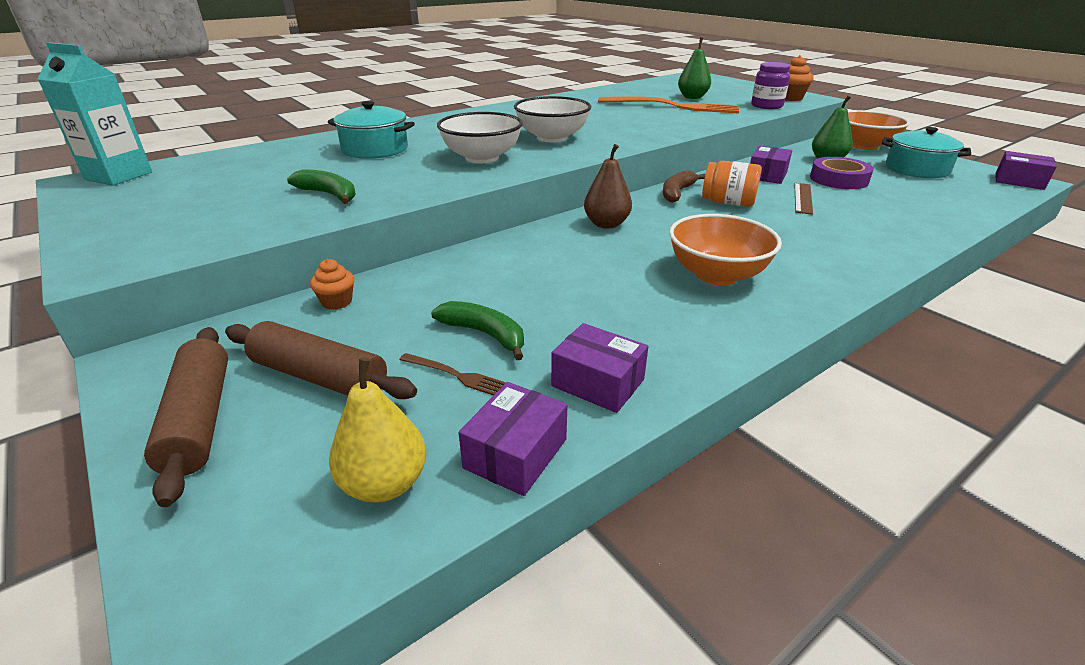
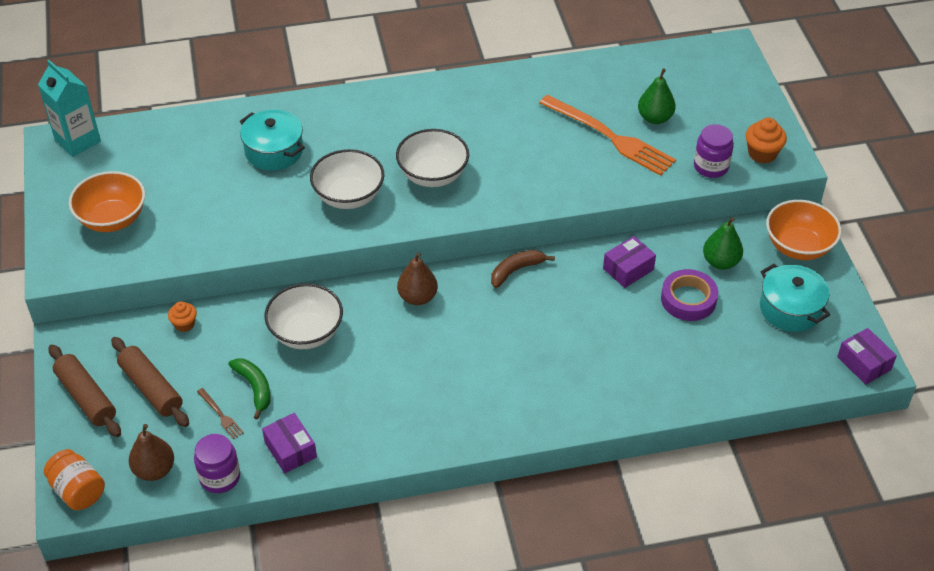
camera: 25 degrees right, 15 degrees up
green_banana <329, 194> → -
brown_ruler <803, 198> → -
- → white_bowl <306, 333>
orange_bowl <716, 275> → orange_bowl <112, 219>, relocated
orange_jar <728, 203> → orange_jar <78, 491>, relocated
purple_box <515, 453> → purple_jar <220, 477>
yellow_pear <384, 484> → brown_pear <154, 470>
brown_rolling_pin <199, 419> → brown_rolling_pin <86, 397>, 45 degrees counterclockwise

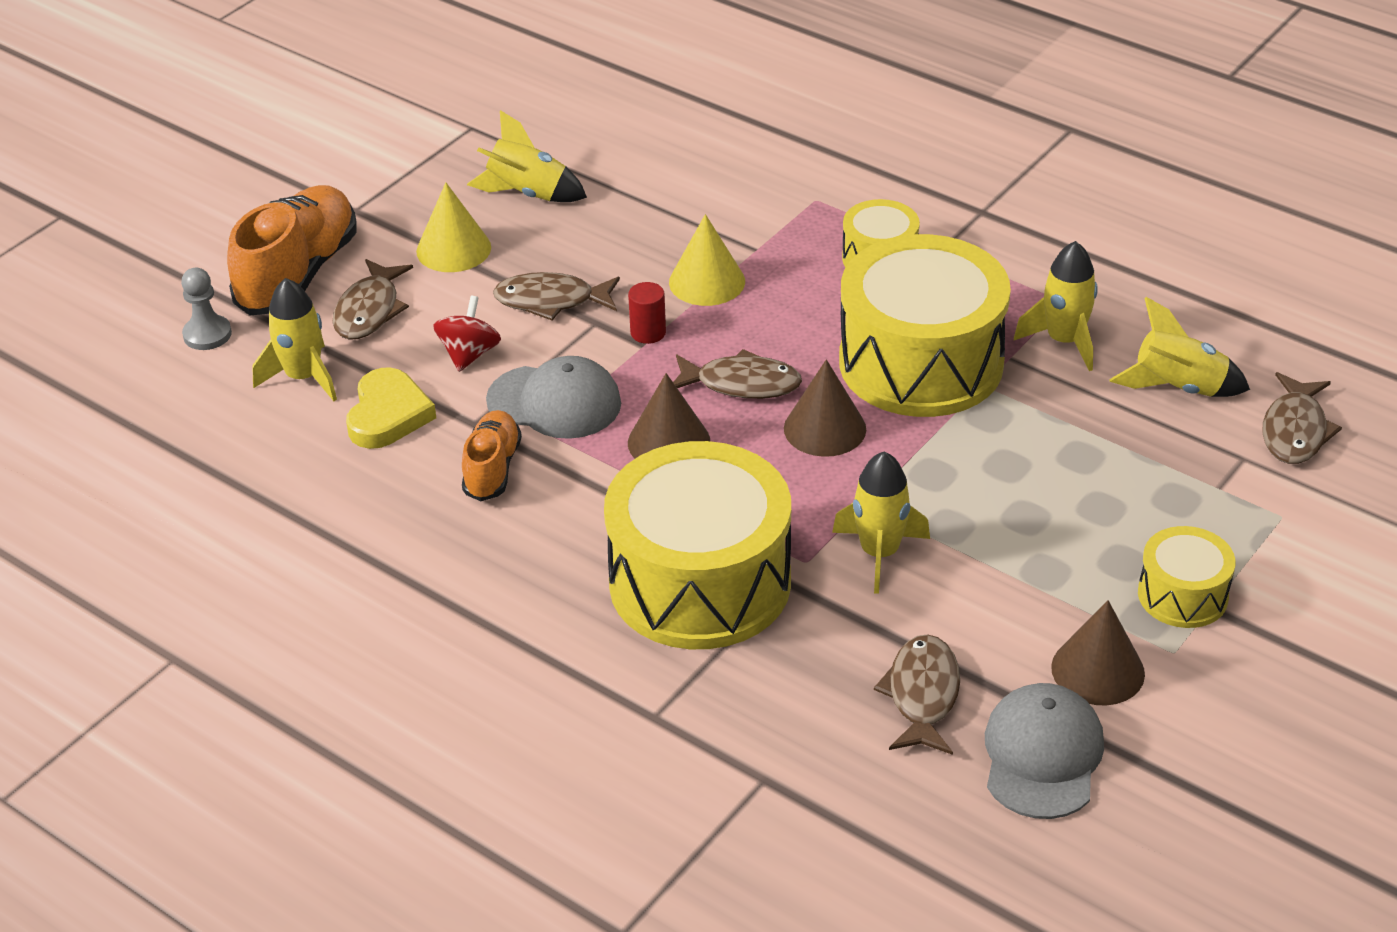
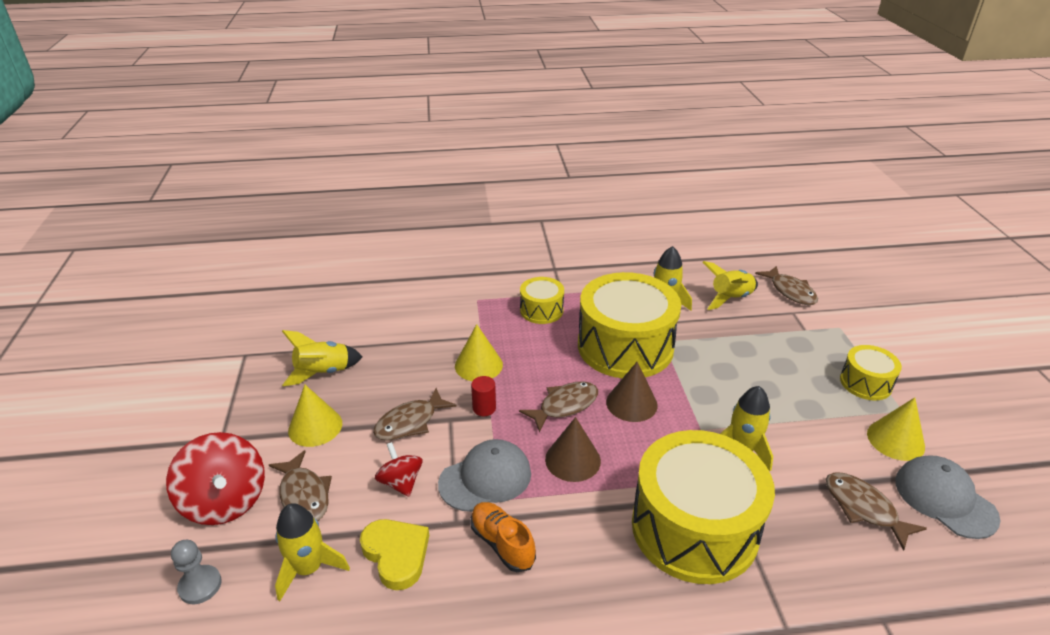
camera: 45 degrees left, 5 degrees down
orange_shoe <298, 273> → red_spinning_top <225, 501>
brown_cone <1098, 670> → yellow_cone <895, 440>

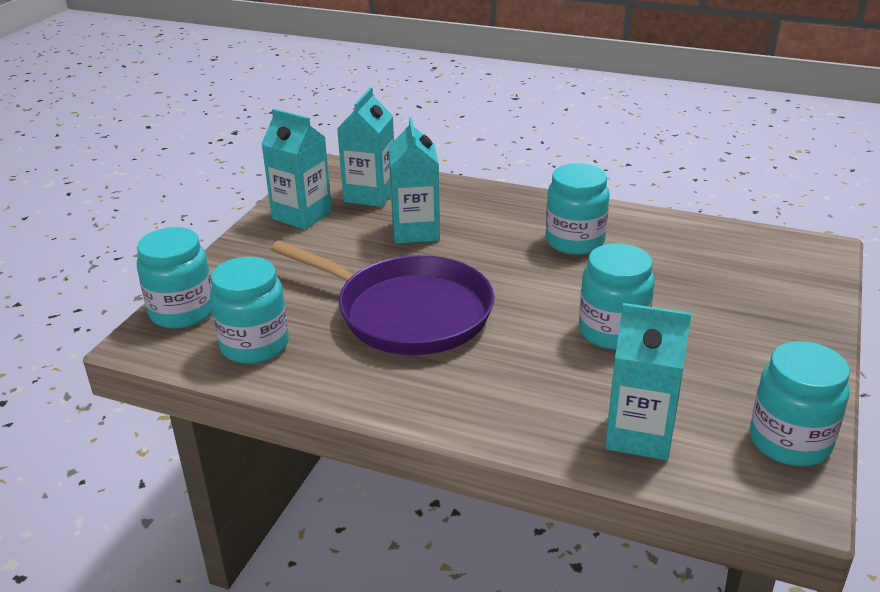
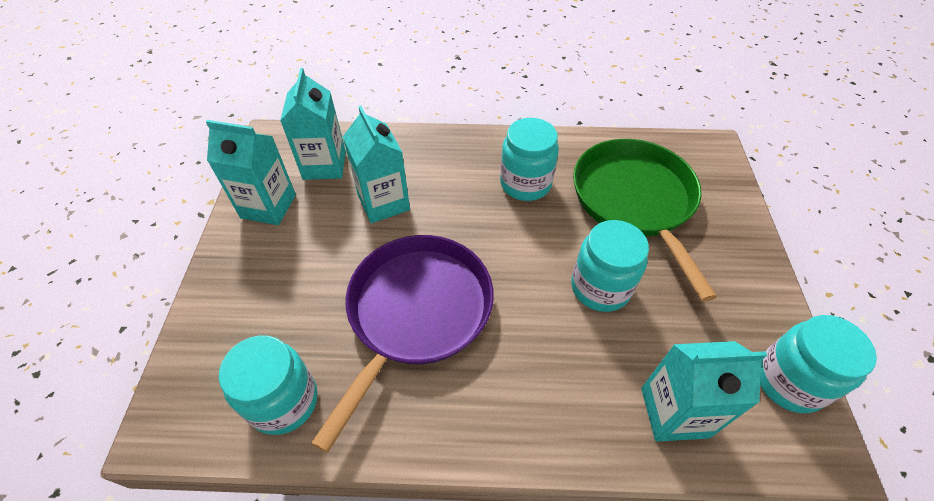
camera: 20 degrees left, 20 degrees up
turquoise_jar <182, 312> → -
- → green_pan <635, 200>
purple_pan <408, 312> → purple_pan <416, 312>, 75 degrees counterclockwise

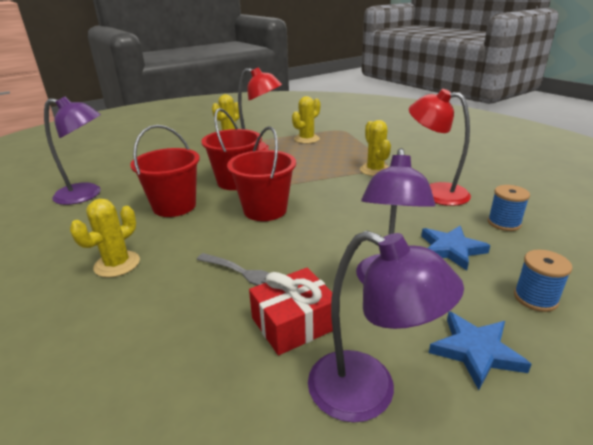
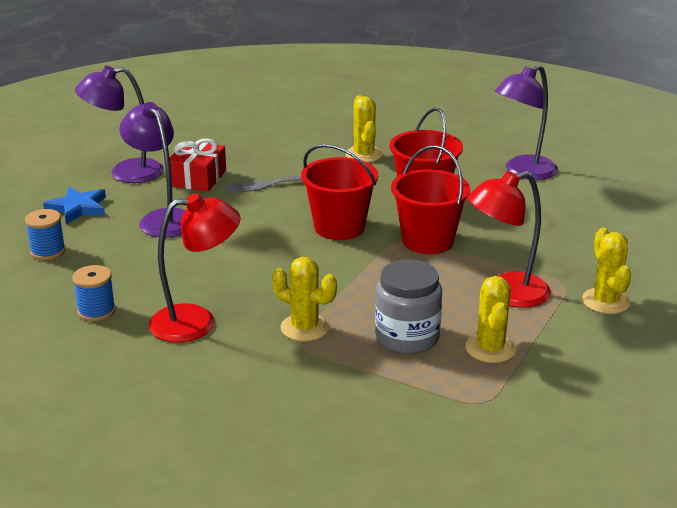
camera: 135 degrees right, 0 degrees up
blue_star <451, 249> → -
- → grey_jar <407, 337>

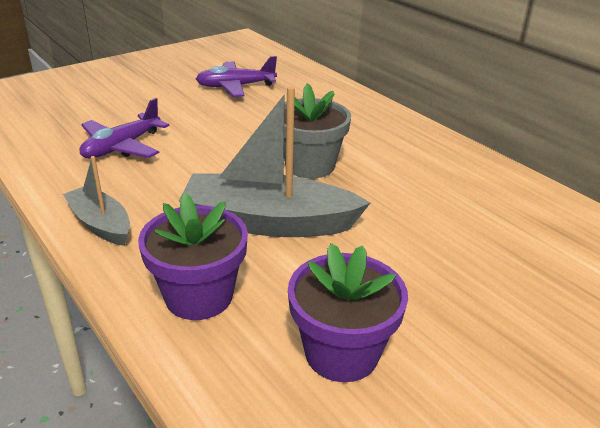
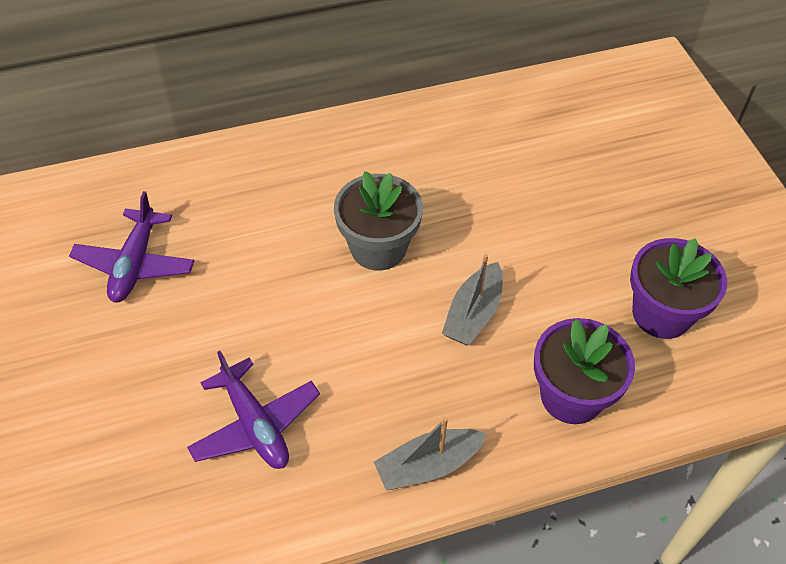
camera: 70 degrees left, 20 degrees up
grey_boat <268, 222> → grey_boat <473, 313>, x0.56

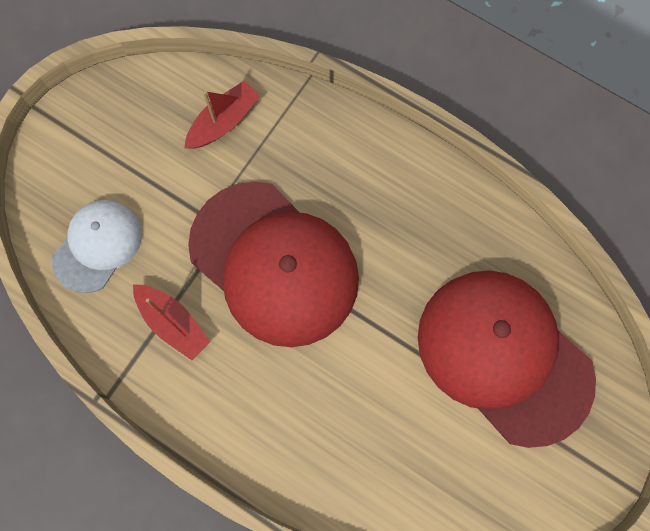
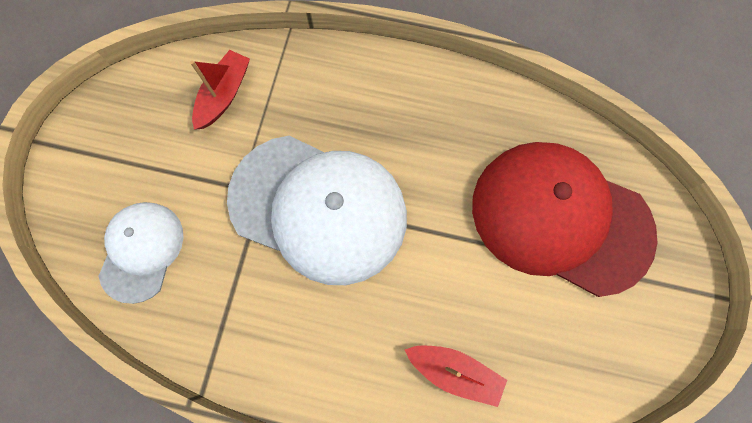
camera: 20 degrees left, 0 degrees up
red_boat <173, 323> → red_boat <454, 371>, relocated
red_cap <274, 264> → white_cap <318, 209>

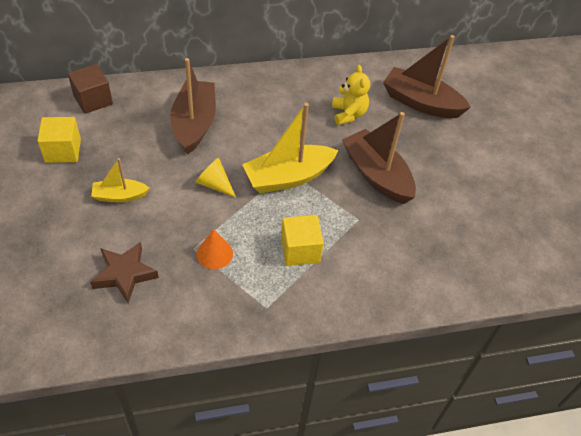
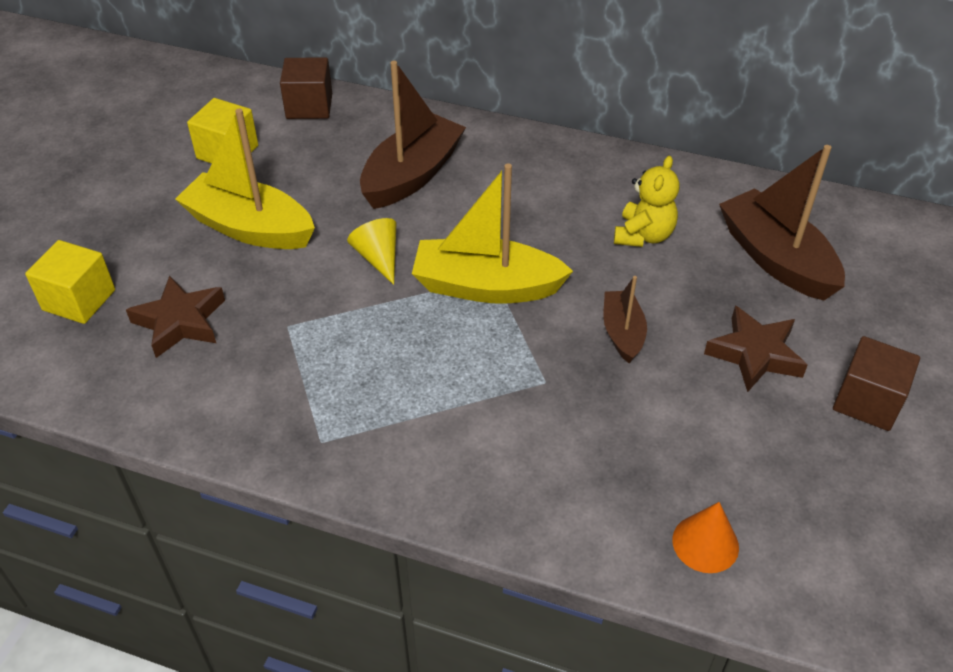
camera: 35 degrees right, 5 degrees down
- → brown_star <754, 354>
- → brown_cube <867, 401>
orange_cone <214, 253> → orange_cone <705, 543>, relocated
yellow_cube <300, 250> → yellow_cube <79, 300>, relocated
yellow_boat <120, 196> → yellow_boat <250, 228>, x1.80
brown_boat <377, 175> → brown_boat <622, 333>, x0.55

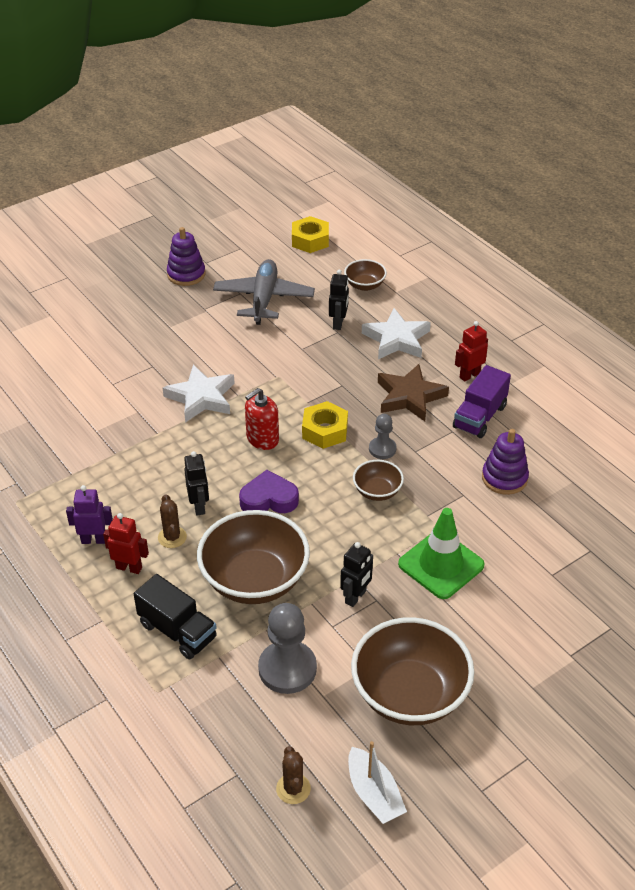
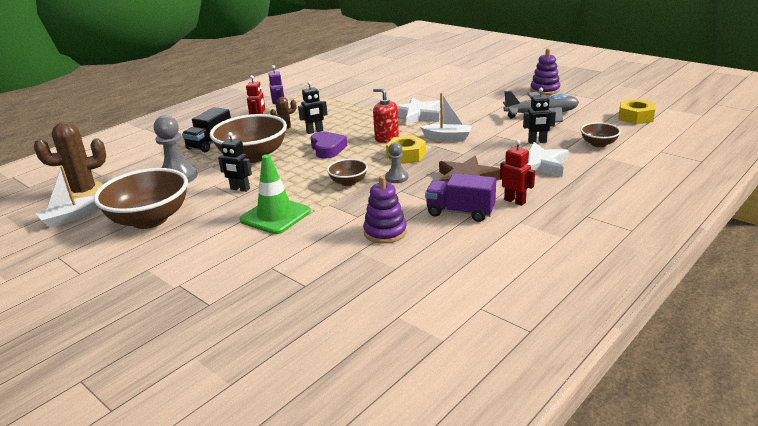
camera: 80 degrees right, 15 degrees down
- → white_boat <447, 137>
brown_cactus <293, 789> → brown_cactus <84, 192>, x1.89

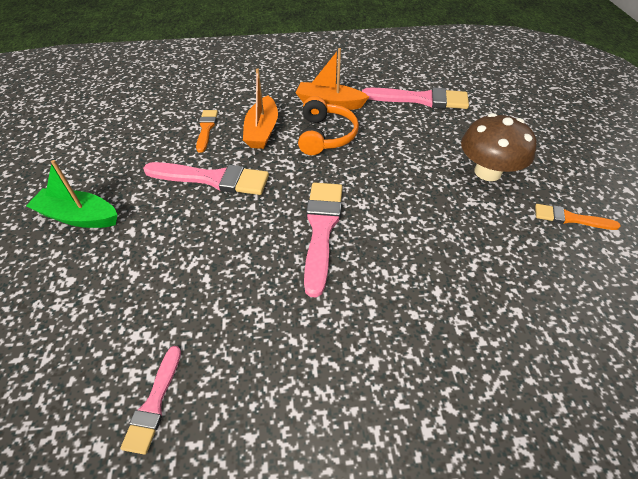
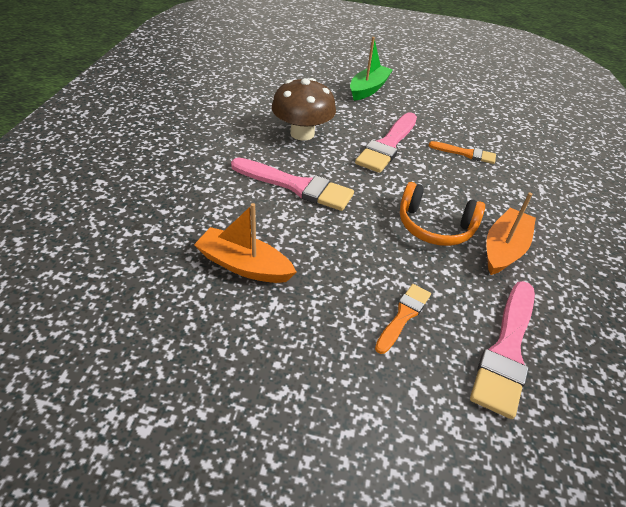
camera: 105 degrees right, 5 degrees down
pink_brush <154, 403> → -
orange_boat <262, 131> → orange_boat <244, 265>, relocated
brown_mushroom <487, 172> → brown_mushroom <302, 133>, relocated
orange_brush <570, 218> → orange_brush <403, 315>, relocated

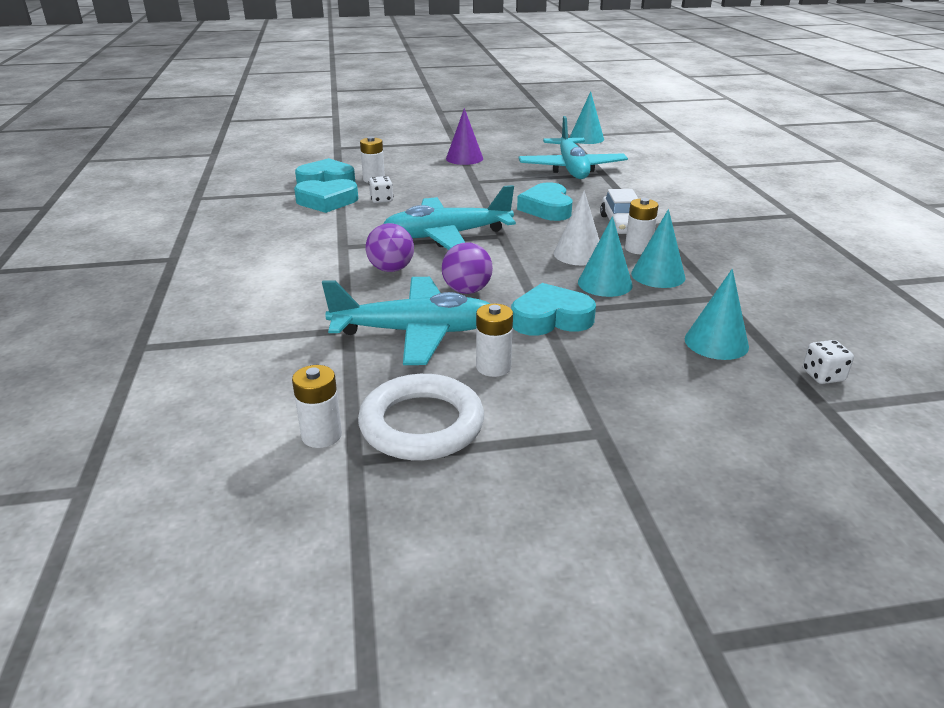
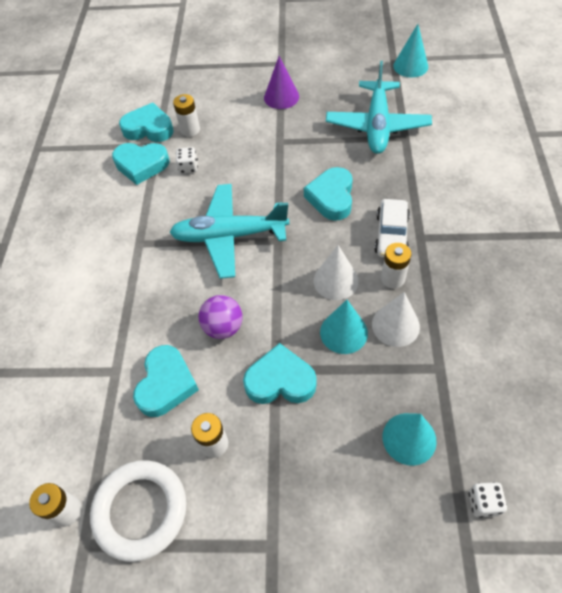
camera: 15 degrees right, 25 degrees up
purple_ball <391, 269> → -
turquoise_plane <415, 332> → turquoise_heart <166, 384>
turquoise_cone <658, 275> → white_cone <395, 325>

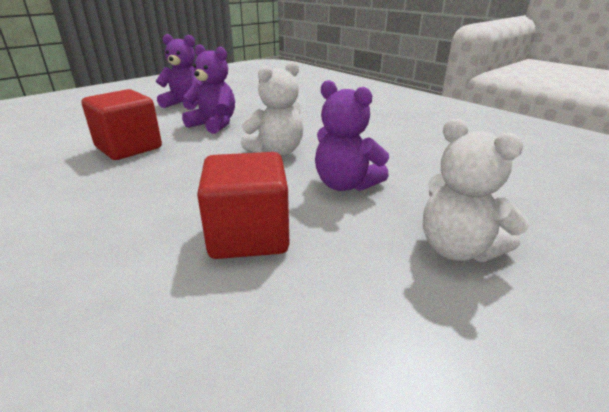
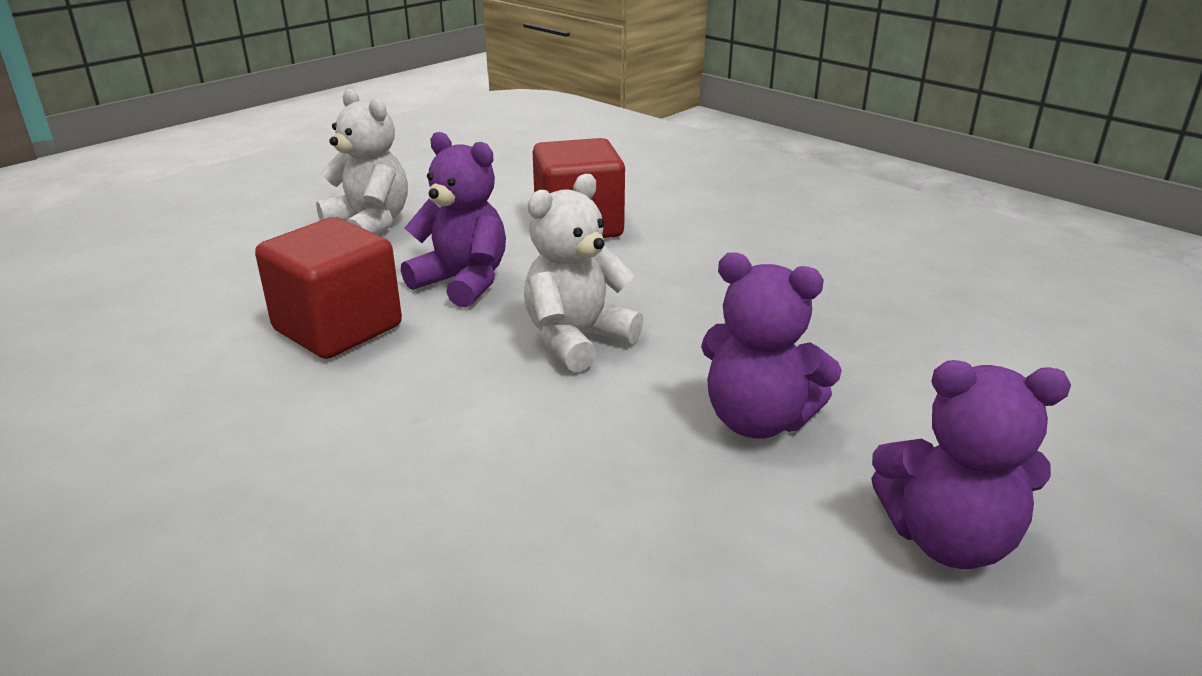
camera: 175 degrees right, 0 degrees up
red_cube <129, 148> → red_cube <338, 328>, relocated

